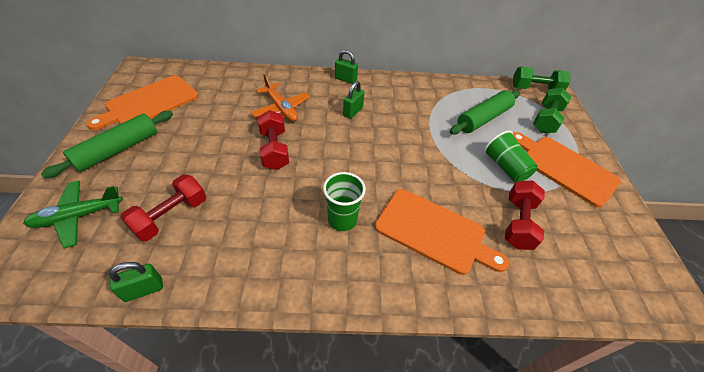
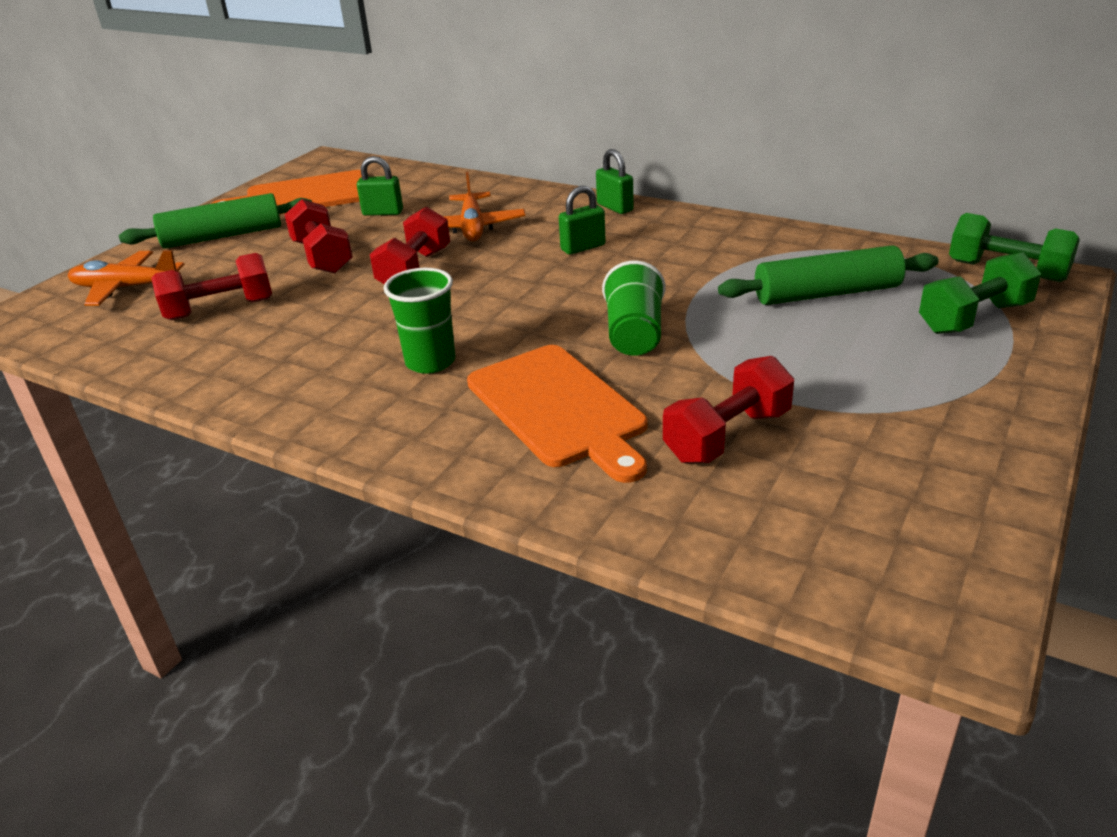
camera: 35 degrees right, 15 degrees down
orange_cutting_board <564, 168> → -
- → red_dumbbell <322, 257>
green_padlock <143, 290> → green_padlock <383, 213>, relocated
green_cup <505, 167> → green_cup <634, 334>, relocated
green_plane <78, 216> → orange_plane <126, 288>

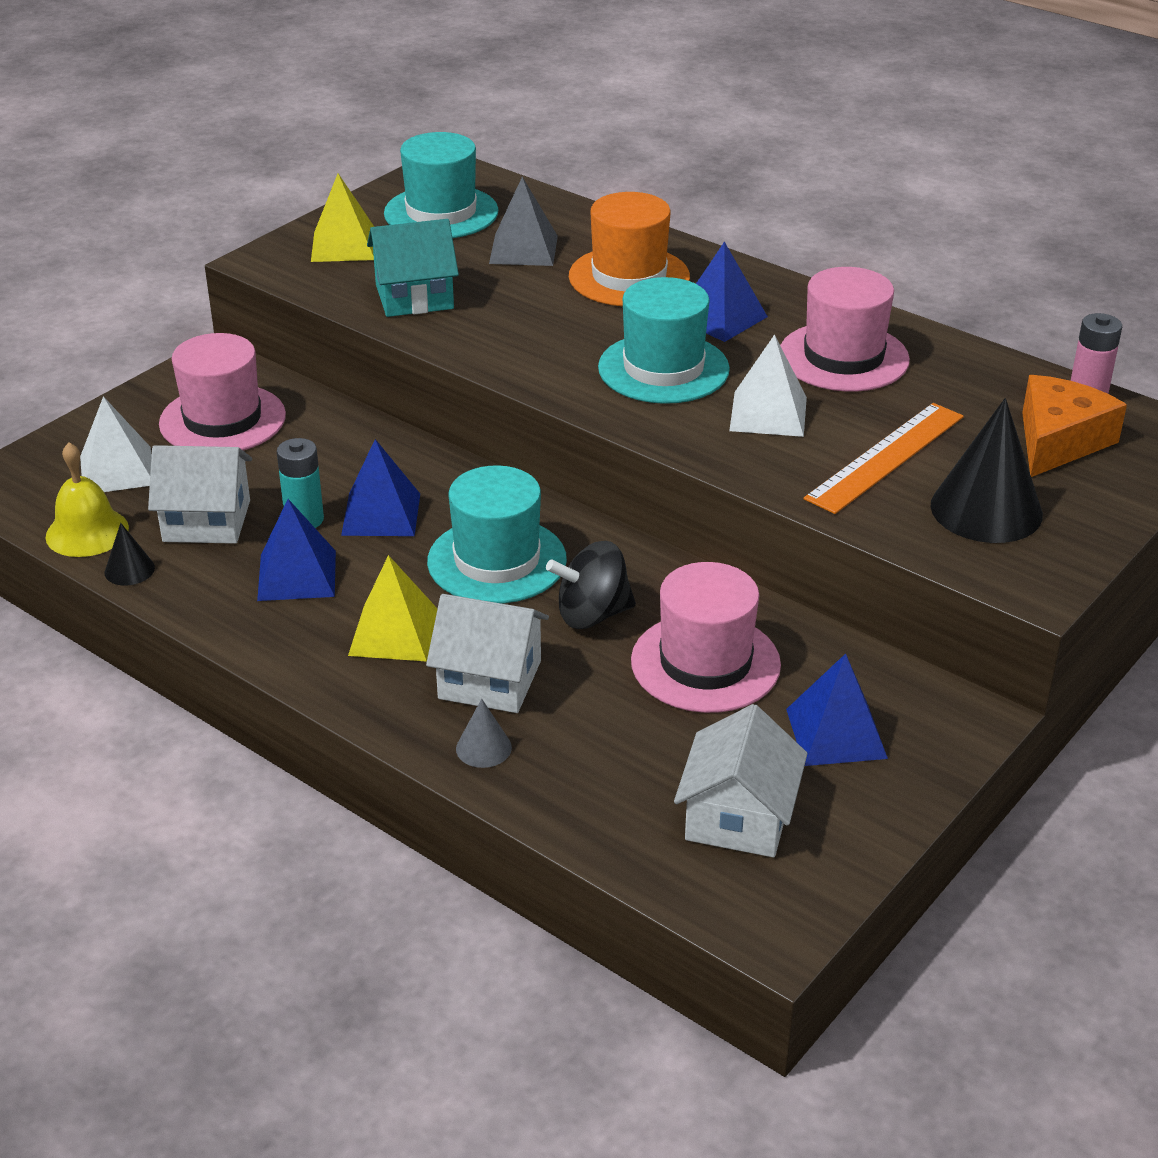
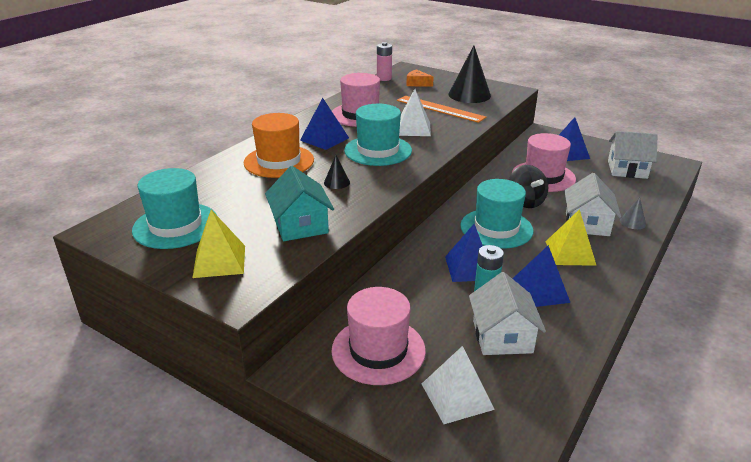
camera: 95 degrees left, 5 degrees down
yellow_bell <87, 532> → -
grey_pyramid <523, 249> → -
black_cone <129, 570> → black_cone <336, 182>, relocated
orange_cheese <1058, 441> → orange_cheese <417, 83>, x0.59

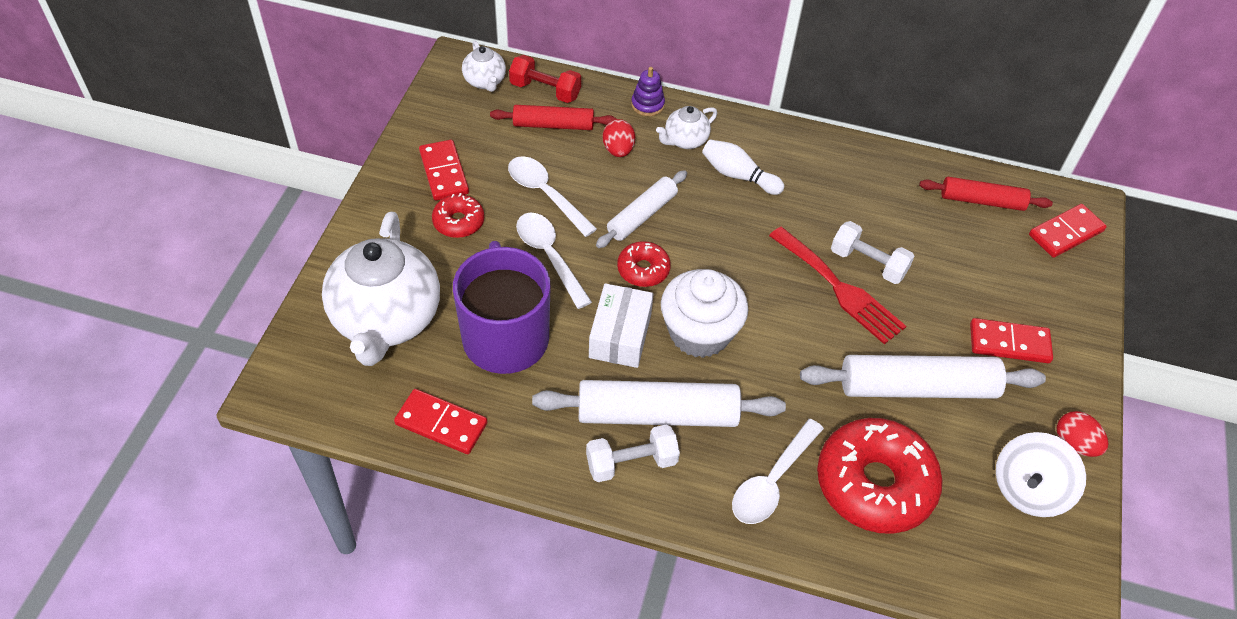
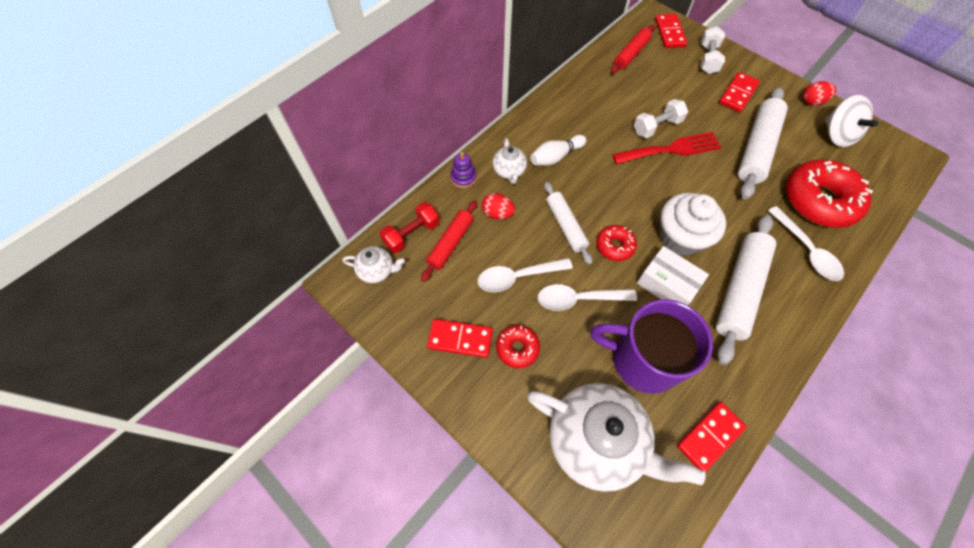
camera: 60 degrees left, 10 degrees up
white_dumbbell <631, 462> → white_dumbbell <708, 59>, relocated

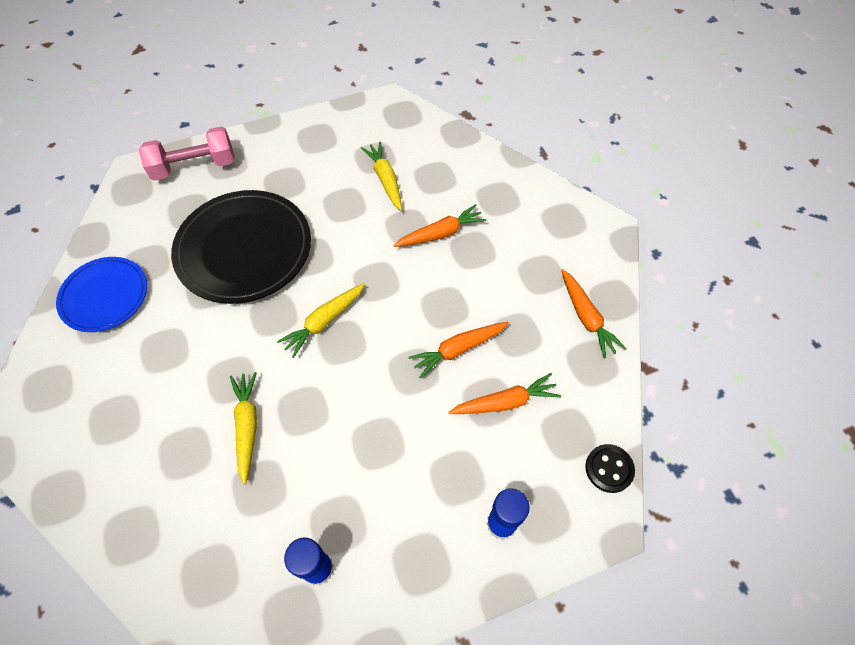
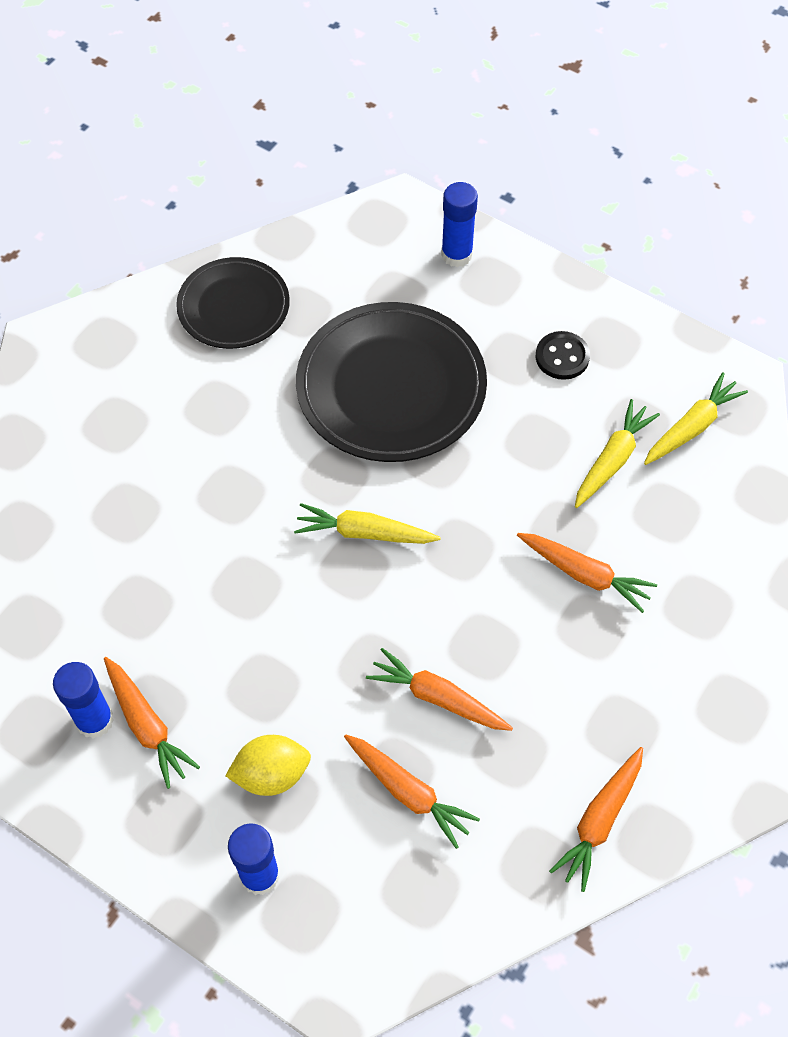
camera: 55 degrees right, 0 degrees up
- → orange_carrot <147, 725>
- → yellow_lemon <271, 774>
yellow_carrot <247, 426> → yellow_carrot <691, 427>, relocated
black_button <609, 469> → black_button <562, 357>, relocated
pink_dumbbell <194, 167> → blue_glue_stick <456, 254>
blue_plate <104, 296> → black_plate <233, 306>

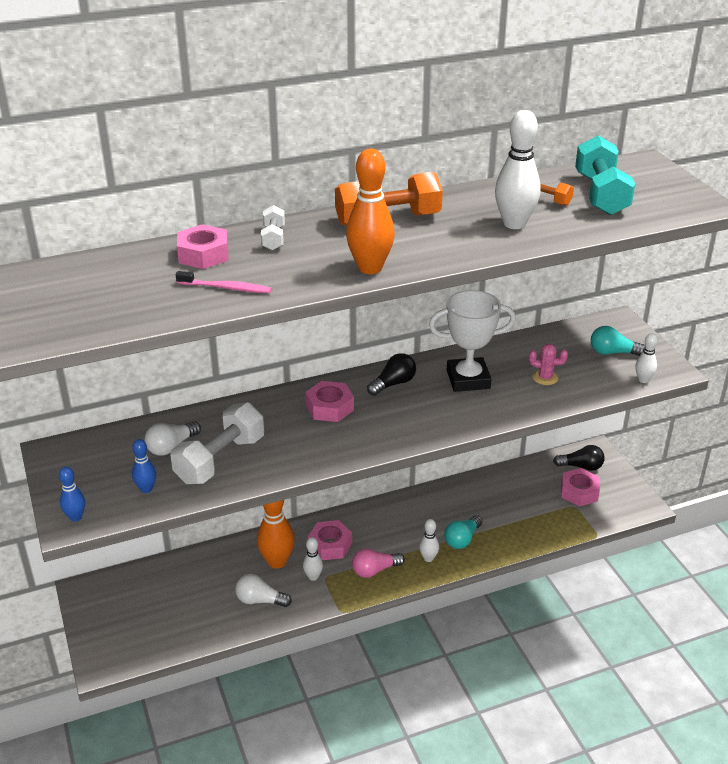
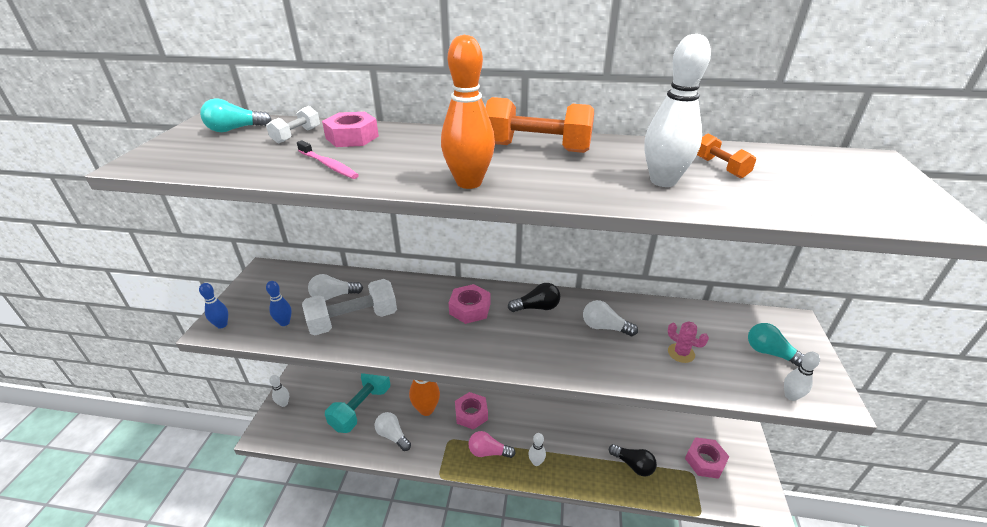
camera: 30 degrees right, 0 degrees up
white_dumbbell <273, 238> → white_dumbbell <296, 135>, relocated
white_bowling_pin <313, 577> → white_bowling_pin <284, 403>, relocated
turquoise_light_bulb <462, 539> → turquoise_light_bulb <235, 129>, relocated
black_light_bulb <581, 466> → black_light_bulb <633, 465>, relocated
turquoise_dumbbell <601, 194> → turquoise_dumbbell <361, 408>, relocated
white_trophy <468, 379> → white_light_bulb <604, 327>

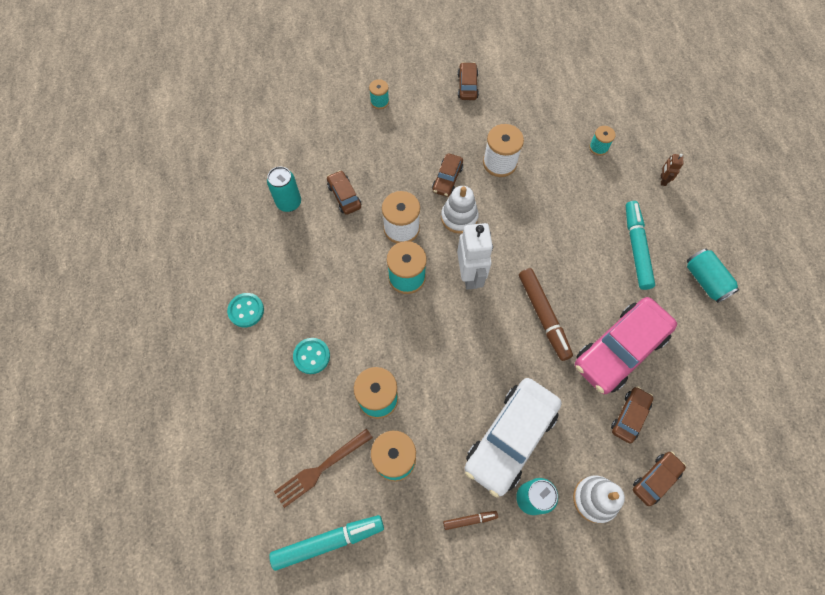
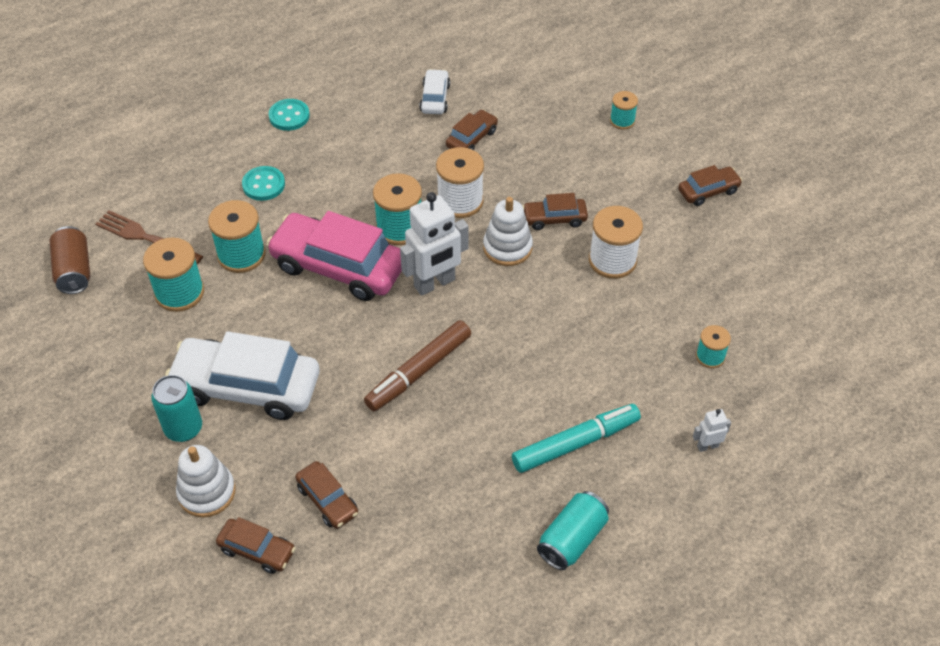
camera: 65 degrees right, 15 degrees down
brown_marker <470, 520> → -
pink_car <620, 350> → pink_car <338, 267>, relocated
turquoise_can <289, 203> → white_car <435, 98>
turquoise_marker <328, 541> → brown_can <74, 271>
brown_robot <663, 180> → white_robot <707, 446>
brown_car <629, 416> → brown_car <327, 500>, 45 degrees clockwise

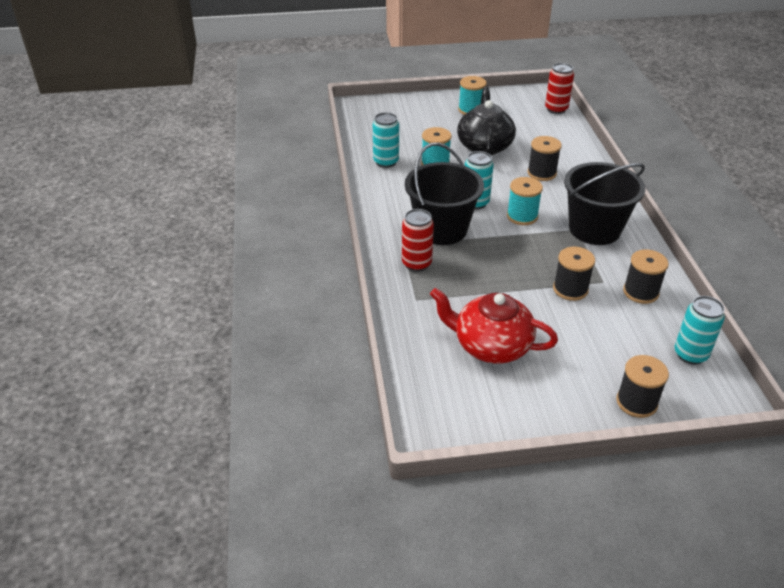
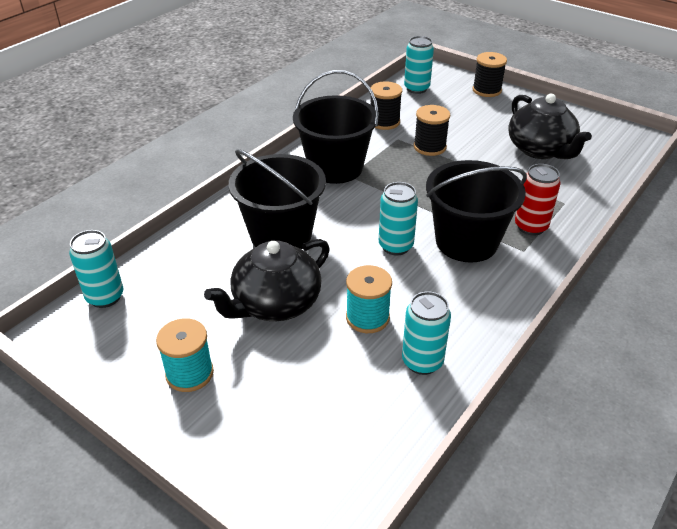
camera: 135 degrees left, 0 degrees up
turquoise_spool <522, 216> → -
black_spool <541, 173> → black_bucket <281, 235>
red_teapot <491, 346> → black_teapot <540, 150>
red_can <556, 109> → turquoise_can <105, 297>

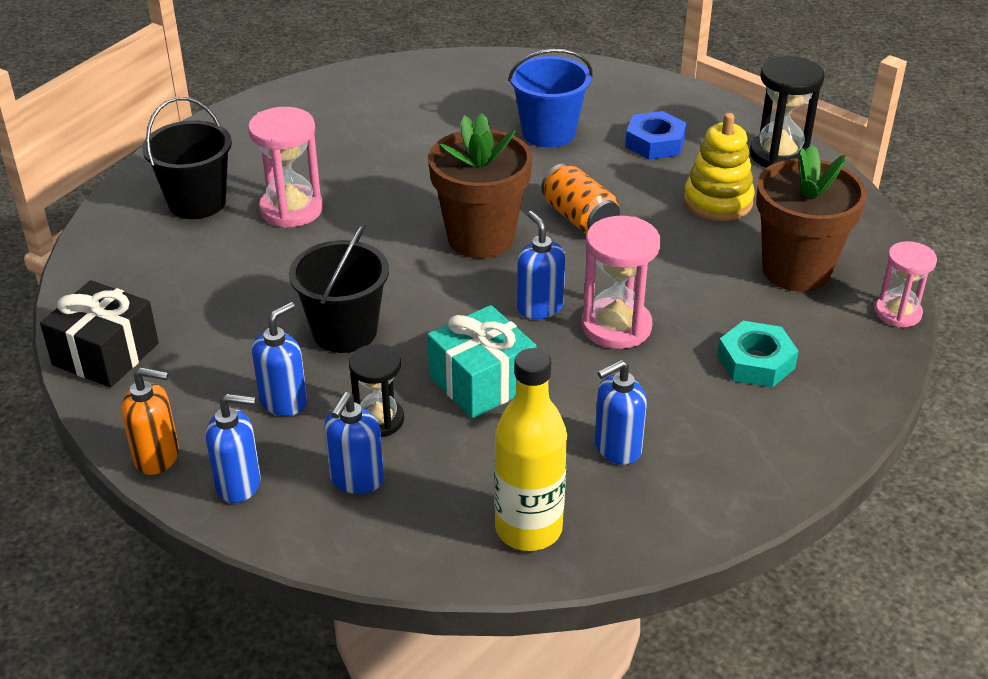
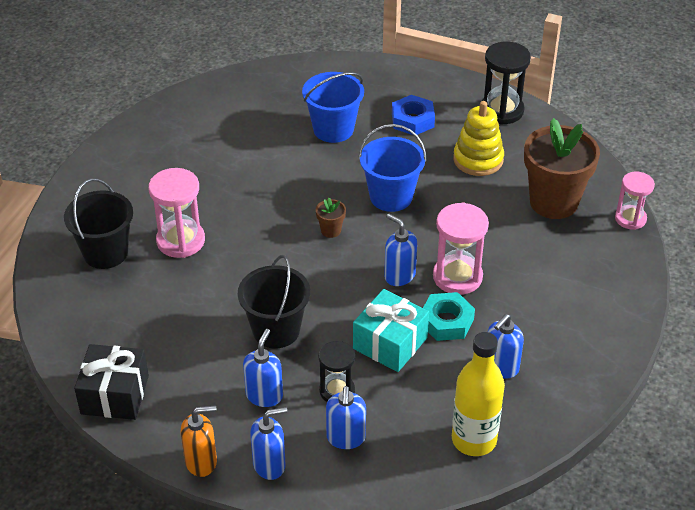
camera: 20 degrees left, 5 degrees up
turquoise_nut <756, 362> → turquoise_nut <446, 321>, relocated
orange_can <579, 218> → blue_bucket <391, 197>
brown_flower_pot <480, 238> → brown_flower_pot <331, 230>, x0.41

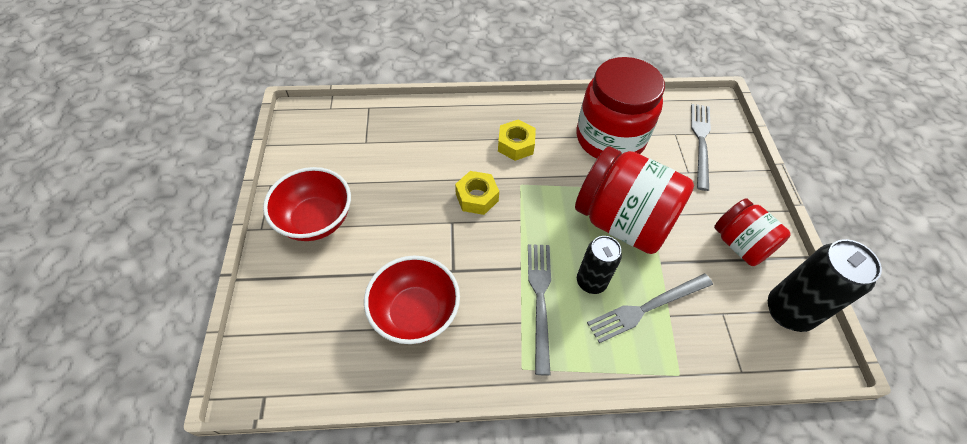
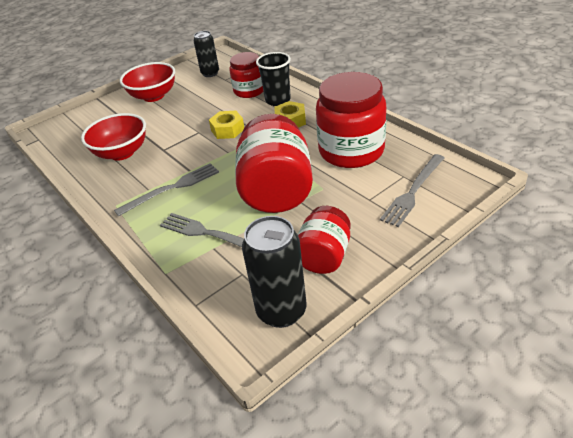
camera: 60 degrees right, 15 degrees down
- → red_jar <249, 91>
- → black_cup <278, 100>
black_can <591, 282> → black_can <210, 73>, relocated
grey_fork <700, 142> → grey_fork <413, 191>, 150 degrees clockwise

